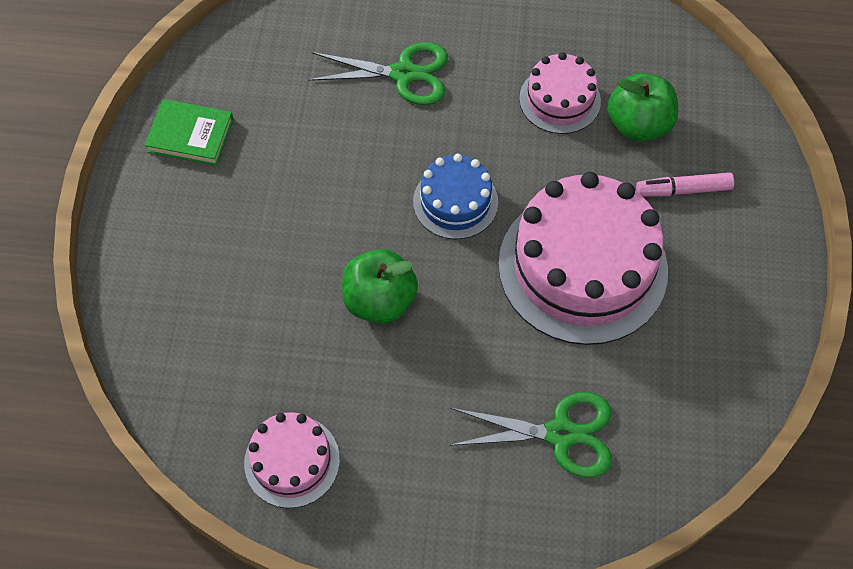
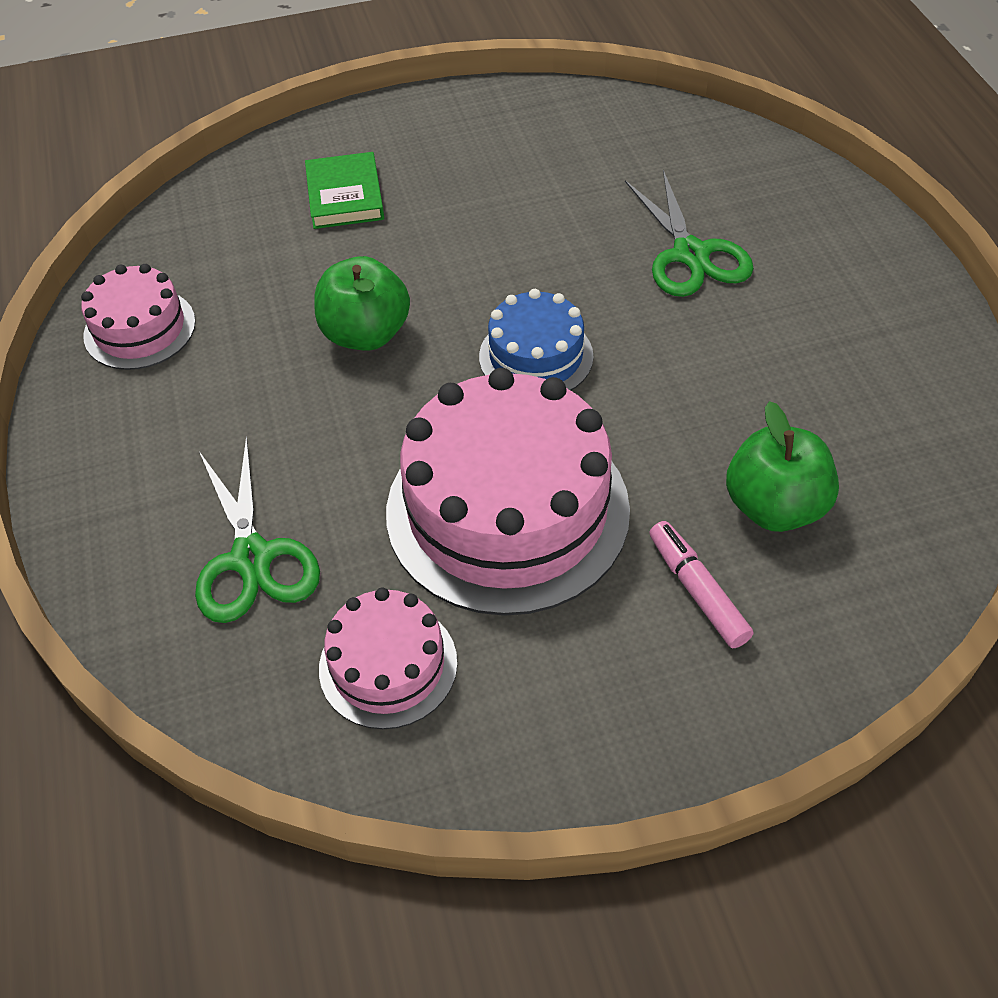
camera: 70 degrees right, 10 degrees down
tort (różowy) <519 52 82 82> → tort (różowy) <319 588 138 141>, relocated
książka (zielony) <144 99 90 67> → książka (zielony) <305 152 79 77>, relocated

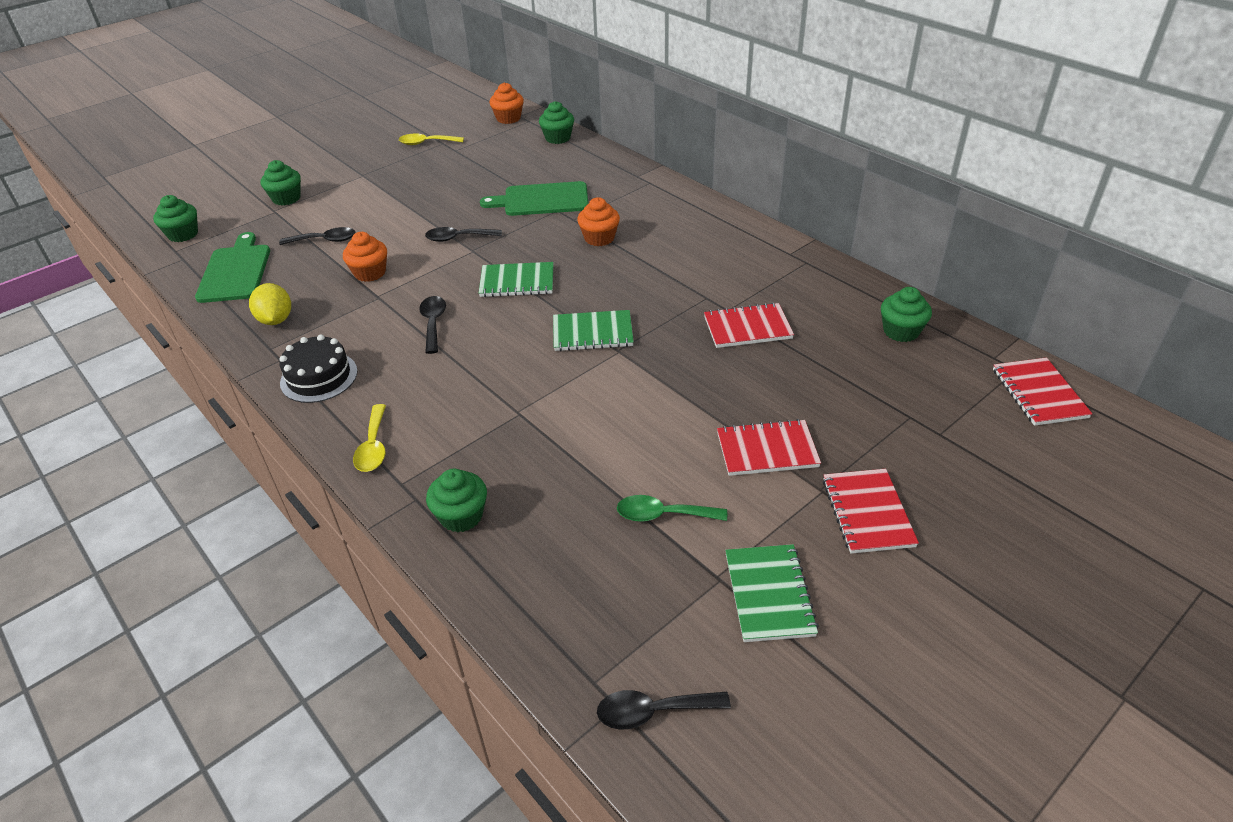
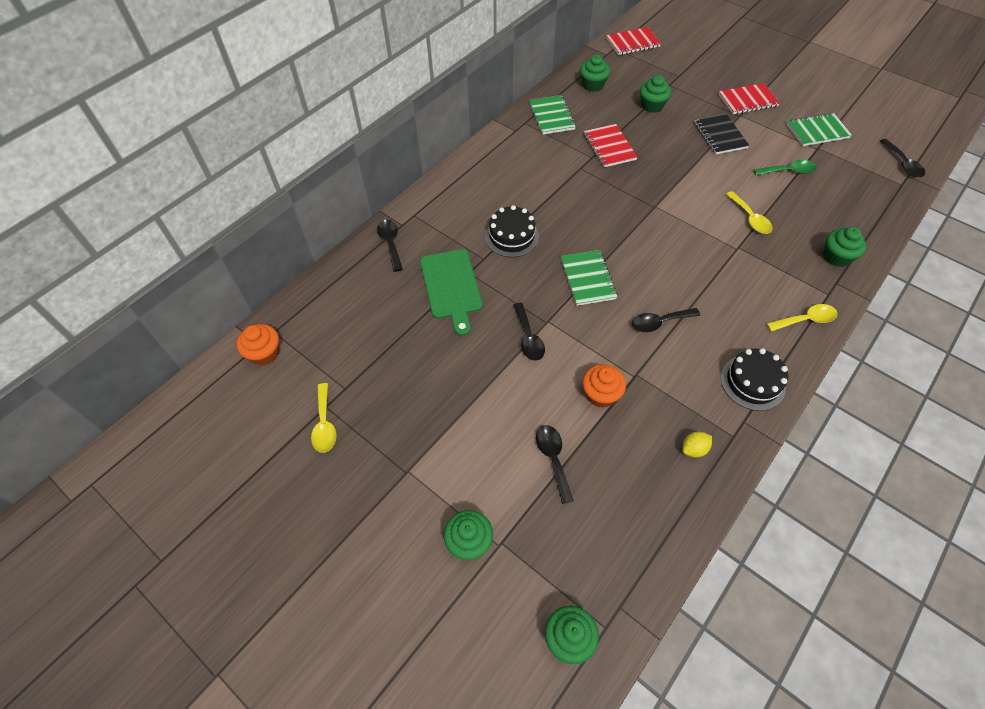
camera: 100 degrees left, 15 degrees up
muffinka (zielony) <539 101 35 43> → muffinka (zielony) <640 75 31 38>, relocated
muffinka (pomarańczowy) <577 197 43 49> → tort (czarny) <485 205 54 52>
deska do krojenia (zielony) <195 232 75 71> → -
cytryna (żółty) <249 283 42 42> → cytryna (żółty) <683 432 29 26>, x0.65
zeszyt (zielony) <553 310 81 41> → zeszyt (zielony) <530 95 46 39>, relocated
zeszyt (czerwony) <717 419 104 57> → zeszyt (czarny) <694 113 55 41>
łyżka (zielony) <617 495 110 27> → łyżka (zielony) <754 160 62 15>, 90 degrees counterclockwise
- → łyżka (żółty) <726 191 46 43>
- → łyżka (czarny) <377 220 26 52>

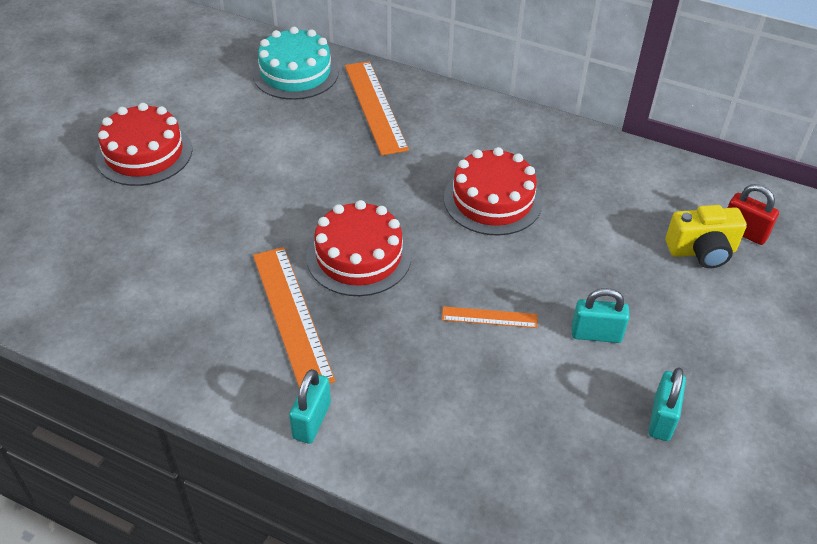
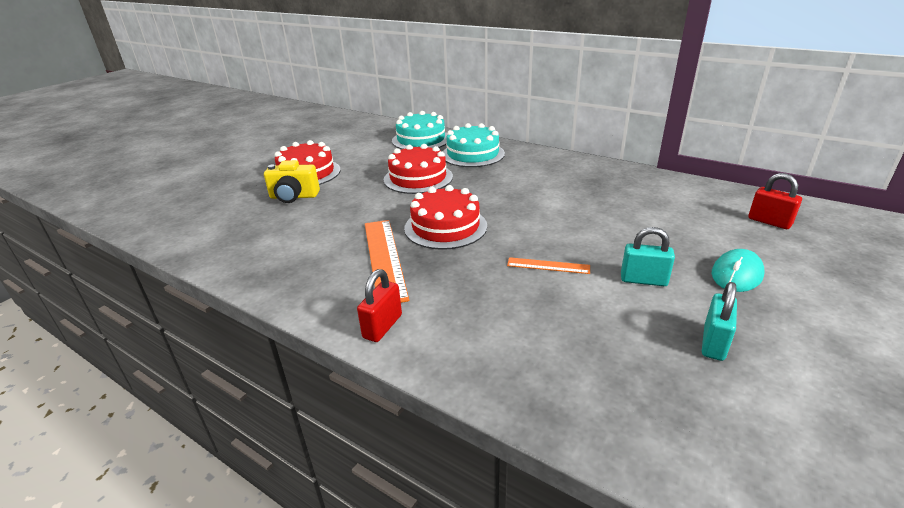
camera: 10 degrees right, 15 degrees down
linijka (pomarańczowy) <345 61 64 95> → tort (turkusowy) <442 123 63 44>
tort (czerwony) <444 147 99 89> → tort (czerwony) <384 144 69 50>, relocated
aparat fotograficzny (żółty) <665 205 82 63> → aparat fotograficzny (żółty) <264 160 56 43>, relocated
kłódka (turkusowy) <289 369 42 75> → kłódka (czerwony) <357 269 45 73>
- → myszka (turkusowy) <712 249 53 43>

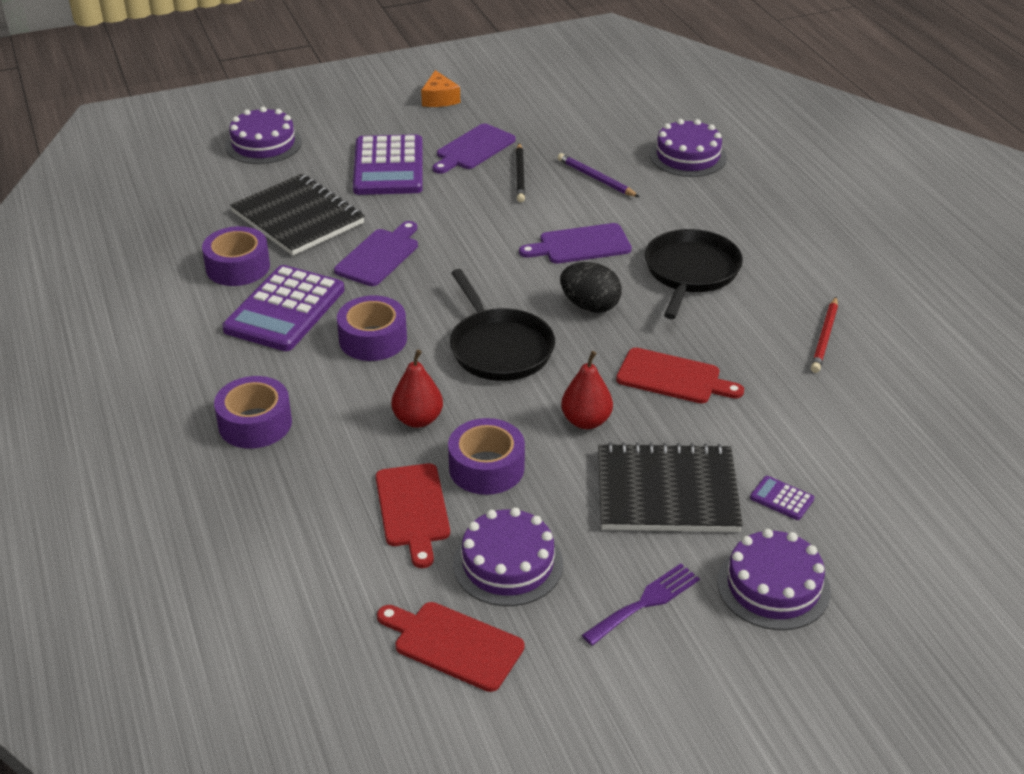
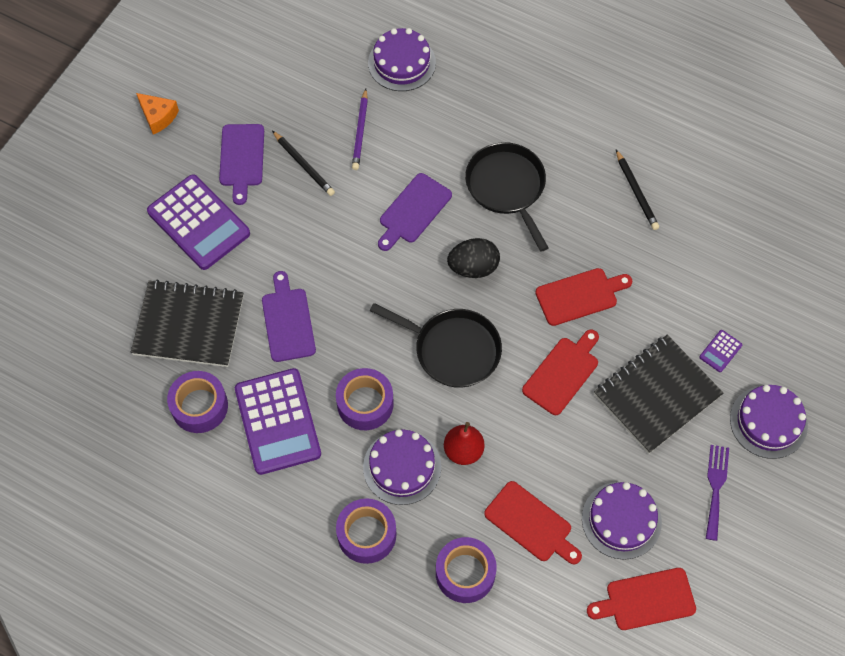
camera: 40 degrees left, 25 degrees up
tort (fioletowy) <225 107 77 57> → tort (fioletowy) <363 429 78 76>, relocated
ołówek (fioletowy) <558 153 81 44> → ołówek (fioletowy) <352 89 16 81>, 90 degrees counterclockwise
ołówek (czerwony) <811 296 27 77> → ołówek (czarny) <616 150 43 80>
gruszka (czerwony) <561 351 52 78> → deska do krojenia (czerwony) <522 329 77 86>
taśma klejąca (fioletowy) <448 418 77 77> → taśma klejąca (fioletowy) <436 537 61 66>, relocated
kalkulator (fioletowy) <750 476 64 44> → kalkulator (fioletowy) <699 330 43 42>, 45 degrees counterclockwise

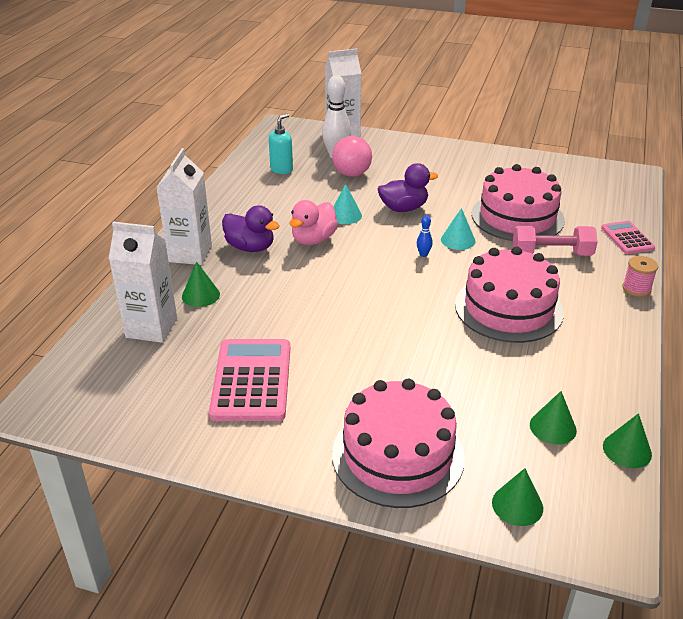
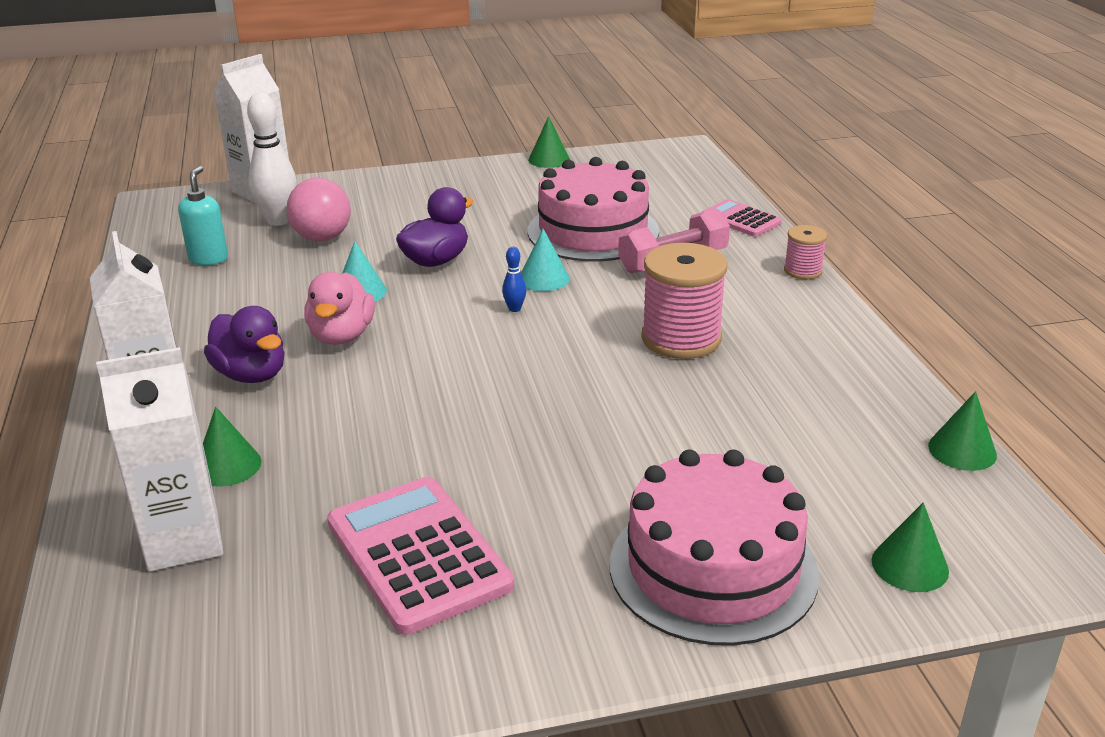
camera: 30 degrees left, 5 degrees down
kaczka (fioletowy) <222 205 58 47> → kaczka (fioletowy) <204 306 81 77>, 45 degrees clockwise
tort (różowy) <455 246 109 97> → szpulka (różowy) <641 243 86 116>
stożek (zielony) <530 391 47 54> → stożek (zielony) <528 116 42 52>, relocated

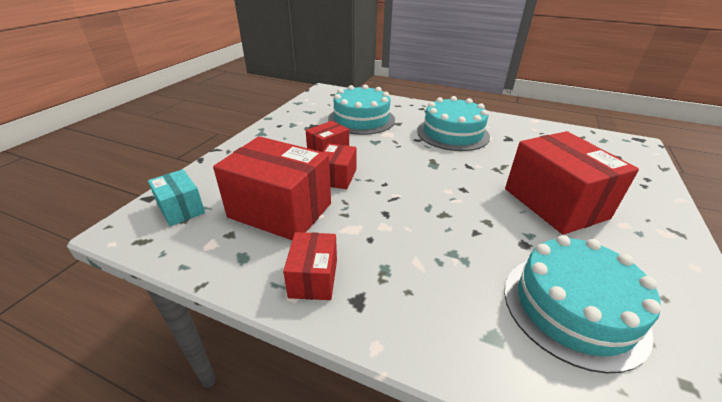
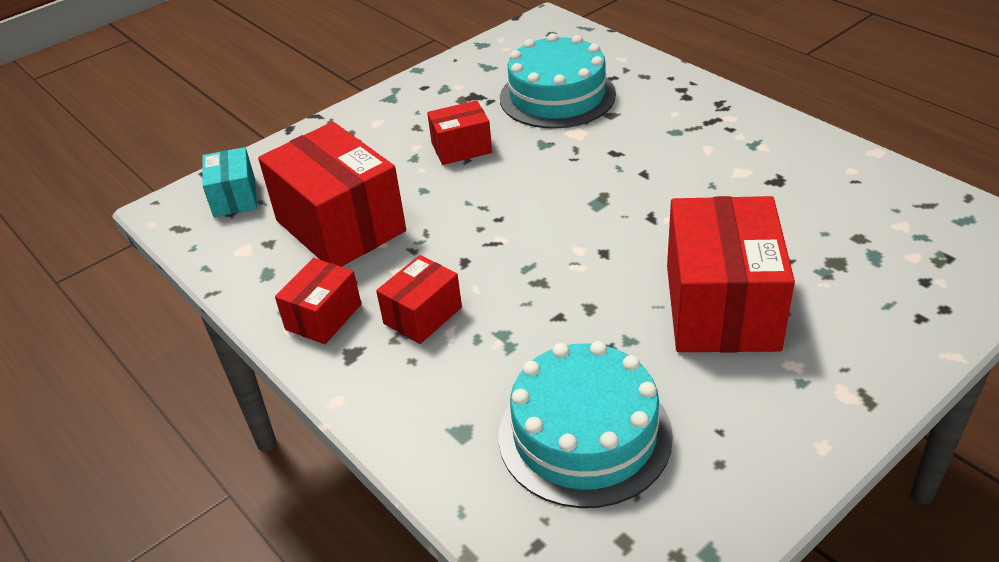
camera: 30 degrees right, 5 degrees up
tort (turkusowy) <417 96 73 55> → -
pudełko (czerwony) <323 144 34 45> → pudełko (czerwony) <376 255 86 89>, relocated

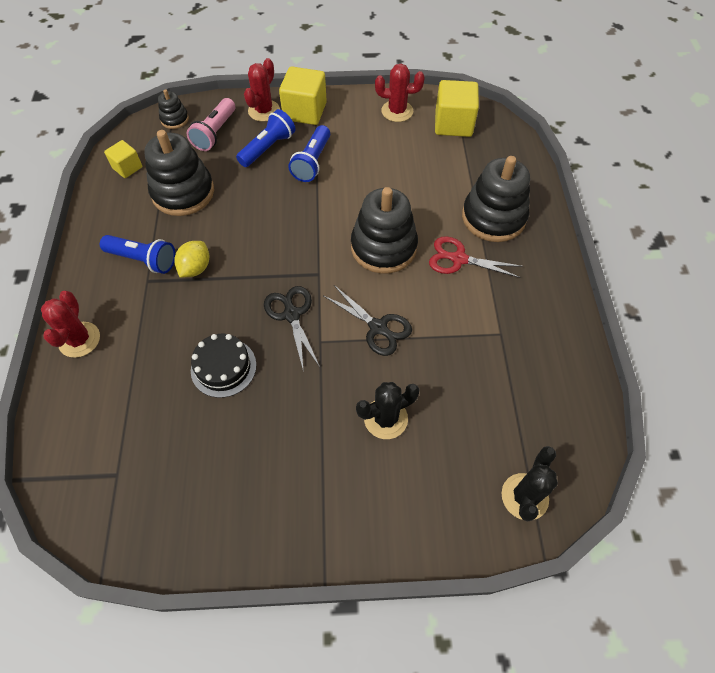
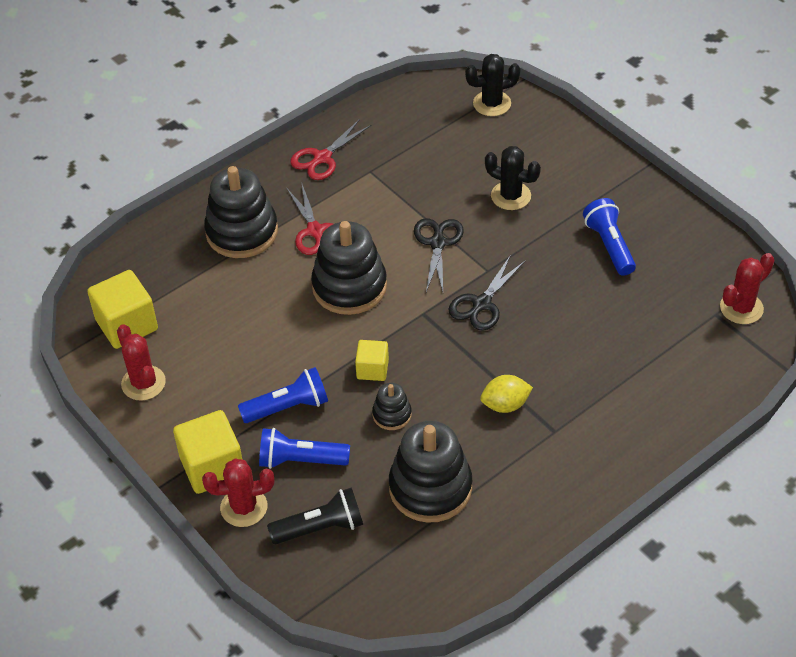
camera: 125 degrees left, 10 degrees down
zabawka nakładanka (czarny) <158 89 31 40> → zabawka nakładanka (czarny) <372 383 40 47>, relocated
latarka (różowy) <187 98 48 53> → latarka (czarny) <267 487 96 57>
sześcian (żółty) <104 140 38 38> → sześcian (żółty) <355 340 34 41>, relocated
latarka (niebieski) <100 235 76 39> → latarka (niebieski) <583 198 53 78>, relocated
kaktus (czerwony) <41 291 59 67> → kaktus (czerwony) <720 253 54 71>, relocated
tort (czarny) <191 334 65 64> → -
- → nożyczki (czerwony) <290 119 82 61>

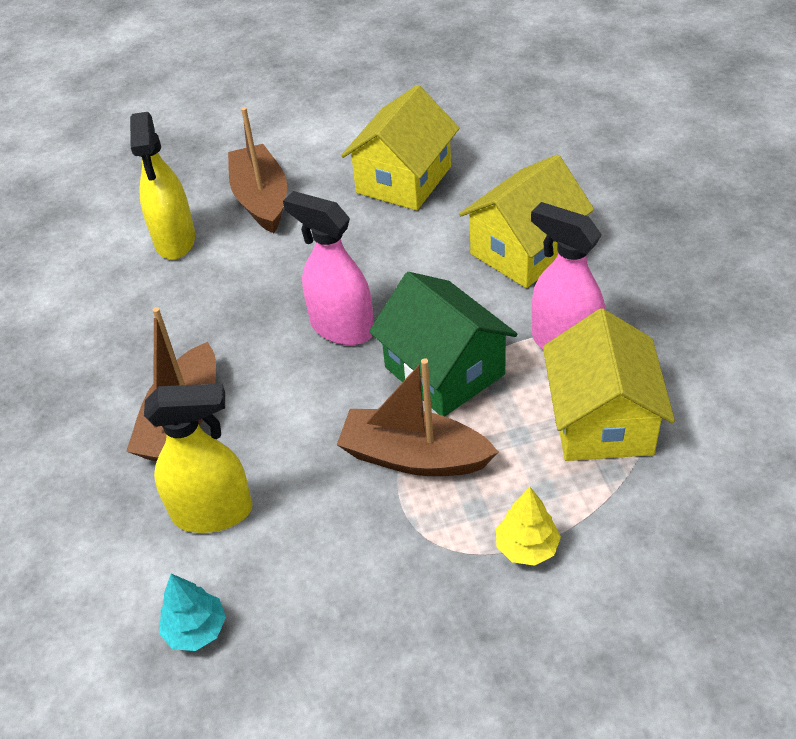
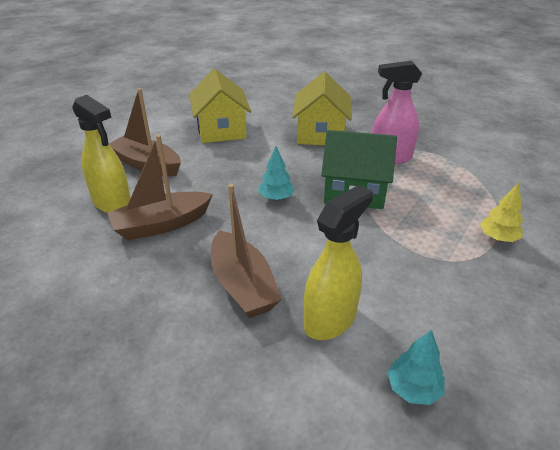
camera: 45 degrees left, 10 degrees down
spryskiwacz (różowy) <283 191 91 154> → drzewko (turkusowy) <258 146 37 55>
domek (żółty) <543 308 132 153> → -
łódka (brązowy) <337 358 161 118> → łódka (brązowy) <108 135 105 105>, relocated

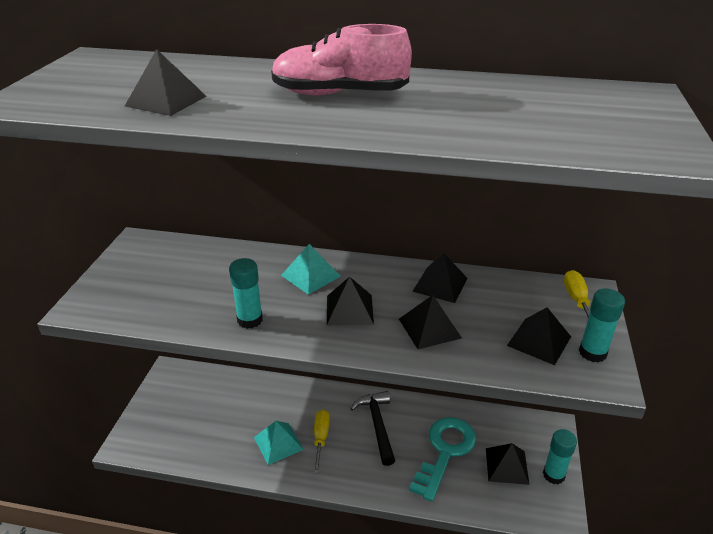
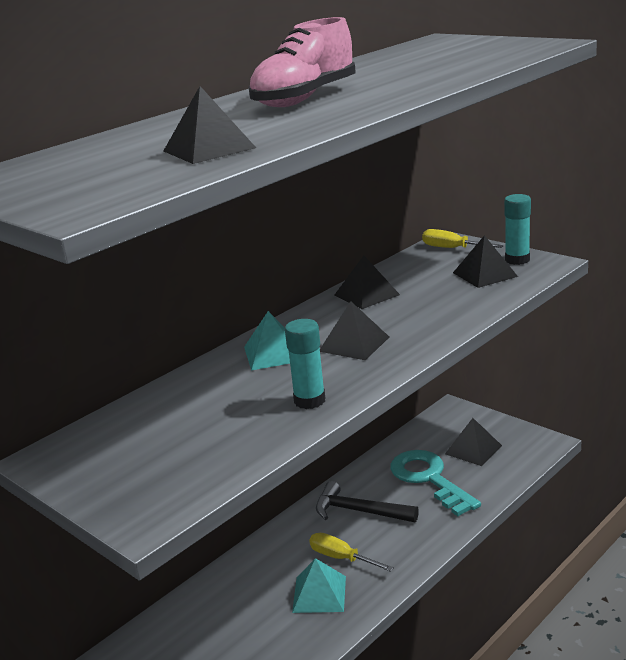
camera: 55 degrees left, 10 degrees down
piramida (czarny) <399 295 63 54> → -
klej w sztyfcie (turkusowy) <543 429 34 55> → -

